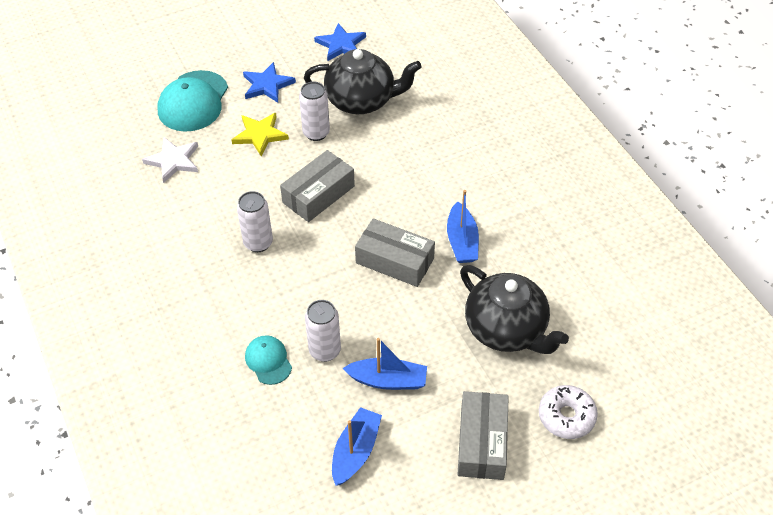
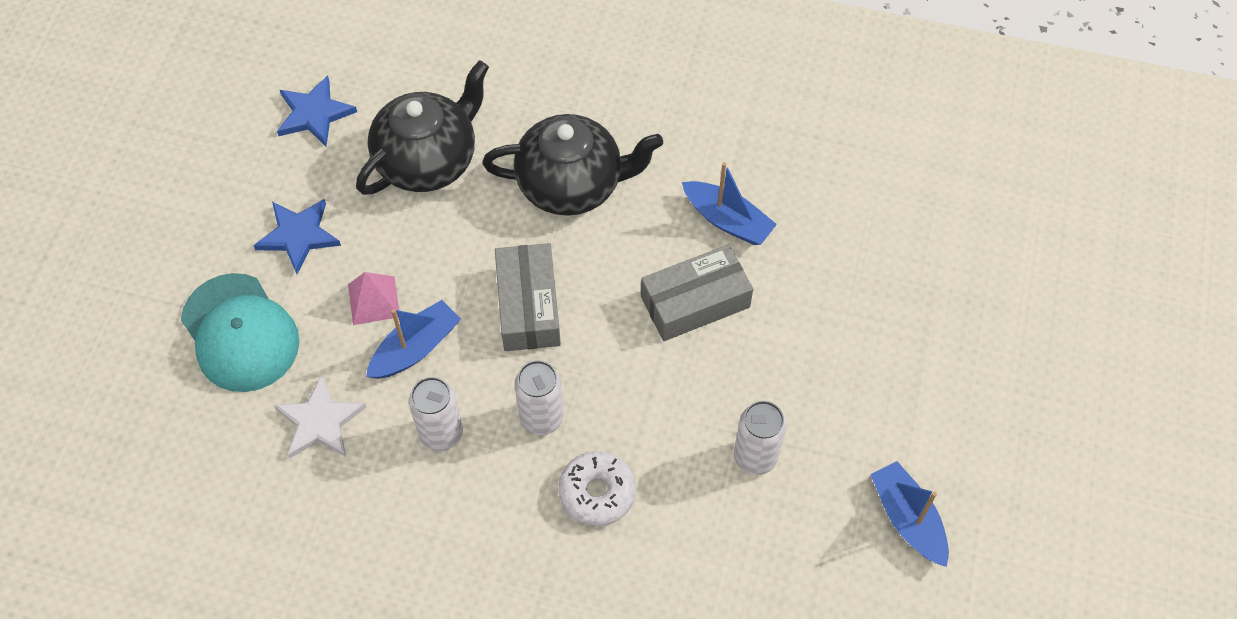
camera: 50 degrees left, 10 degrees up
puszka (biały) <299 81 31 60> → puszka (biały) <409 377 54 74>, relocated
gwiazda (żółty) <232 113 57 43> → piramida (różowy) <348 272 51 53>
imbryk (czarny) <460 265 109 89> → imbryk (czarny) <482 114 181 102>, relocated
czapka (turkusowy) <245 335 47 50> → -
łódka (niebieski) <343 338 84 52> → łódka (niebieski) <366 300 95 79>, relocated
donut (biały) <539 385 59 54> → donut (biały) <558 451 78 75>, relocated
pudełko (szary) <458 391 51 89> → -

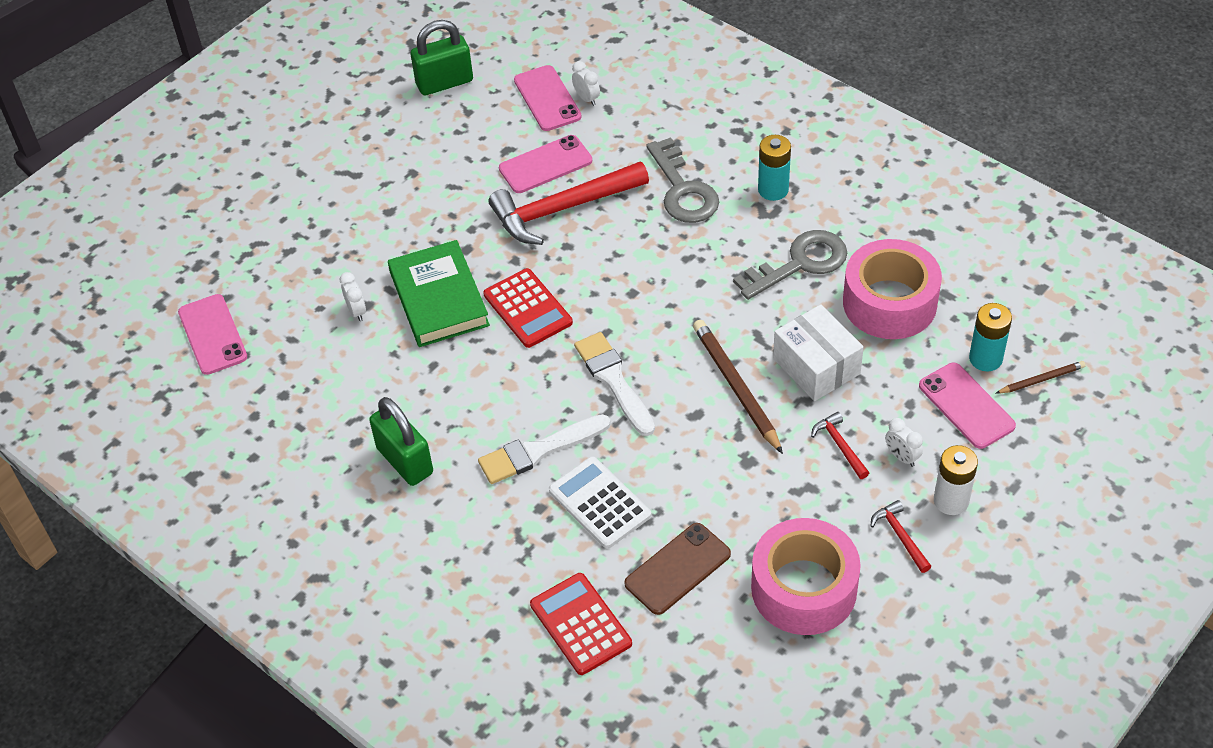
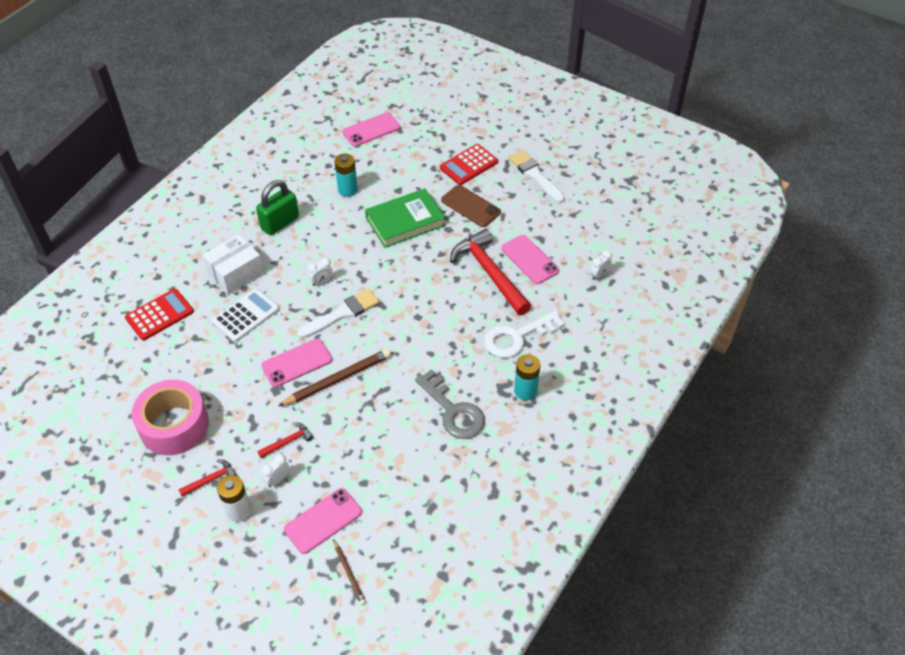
camera: 80 degrees right, 0 degrees up
kłódka (zielony) <411 20 62 75> → -
telefon (różowy) <514 65 68 66> → telefon (różowy) <261 338 71 49>, relocated
klucz (szary) <646 137 73 86> → klucz (biały) <484 310 81 48>
taśma klejąca (różowy) <843 239 99 100> → -
kalkulator (czerwony) <483 268 90 80> → kalkulator (czerwony) <440 144 58 41>, relocated
budzik (biały) <340 272 26 49> → budzik (biały) <307 258 26 28>, relocated
bateria (turkusowy) <969 303 43 68> → bateria (turkusowy) <334 154 24 43>, relocated
pudełko (biały) <773 304 91 97> → pudełko (biały) <203 234 61 61>, relocated
pędzel (biały) <478 414 133 70> → pędzel (biały) <509 150 56 53>, relocated
telefon (brązowy) <625 523 106 92> → telefon (brązowy) <441 185 60 42>, relocated

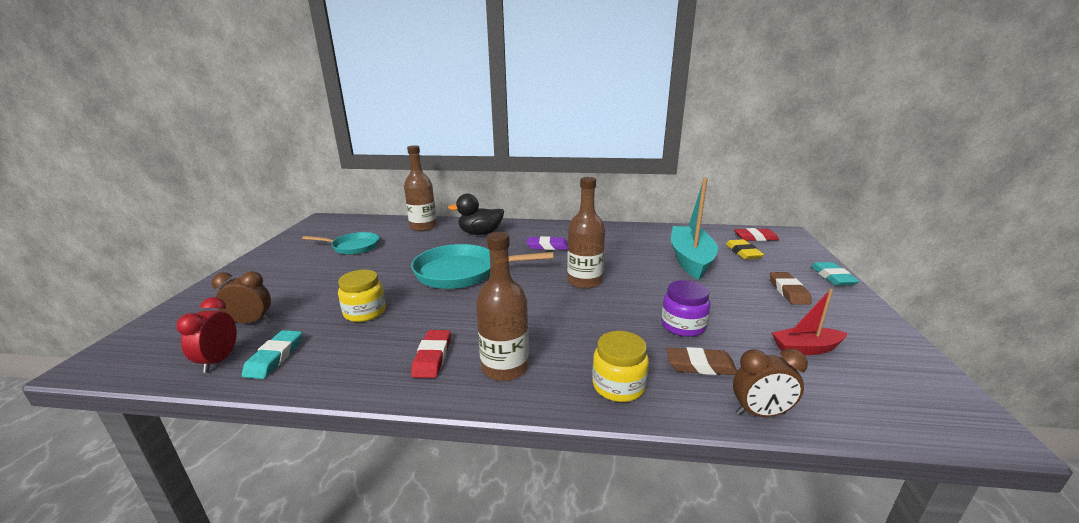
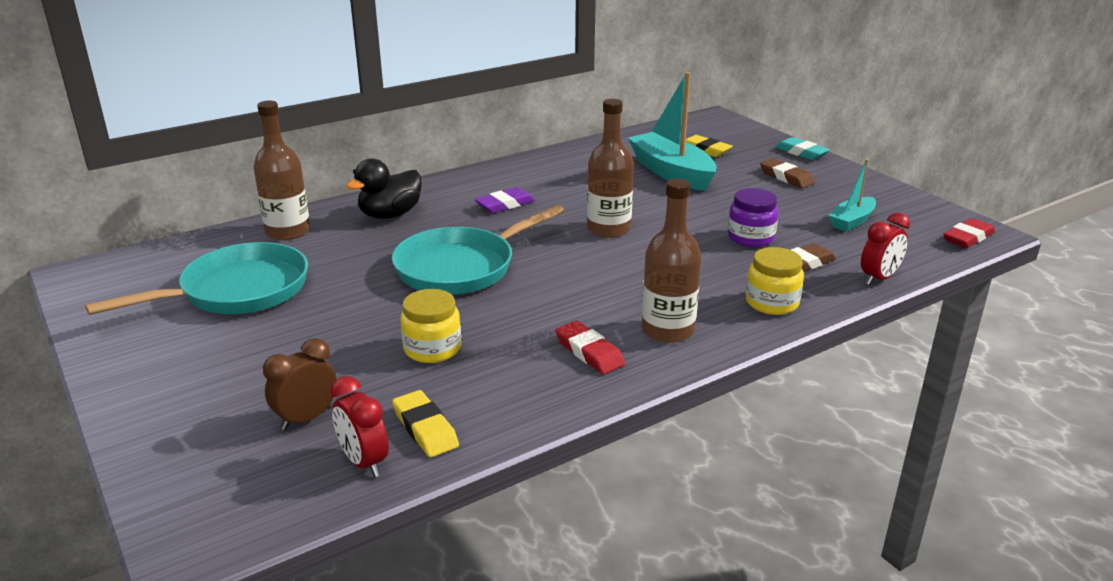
camera: 40 degrees left, 5 degrees up
gumka do mazania (czerwony) <734 228 45 13> → gumka do mazania (czerwony) <943 218 52 30>, relocated
patelnia (turkusowy) <302 232 77 23> → patelnia (turkusowy) <85 242 223 73>, x1.63
łódka (czerwony) <772 289 75 66> → łódka (turkusowy) <829 159 47 73>
gumka do mazania (turkusowy) <242 330 60 49> → gumka do mazania (żółty) <392 390 67 67>
budzik (brązowy) <733 348 75 69> → budzik (czerwony) <861 212 49 73>

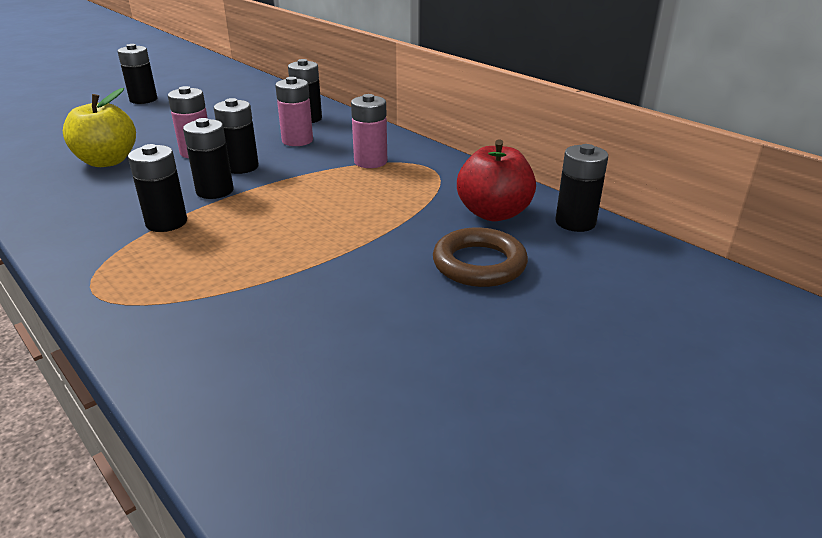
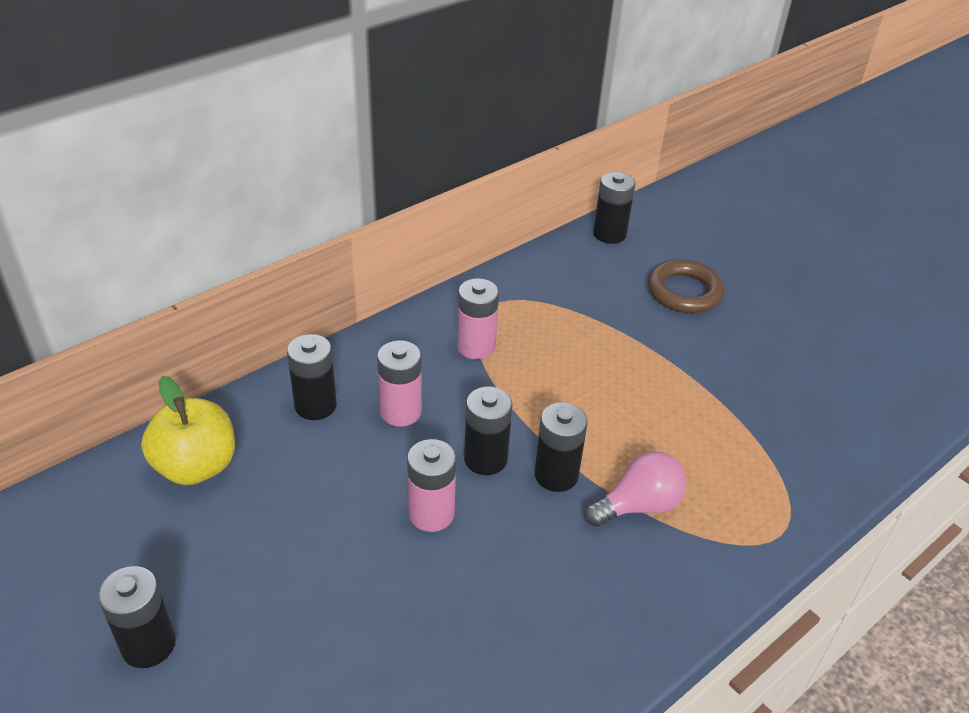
camera: 90 degrees left, 10 degrees up
jabłko (żółty) <63 88 73 79> → jabłko (żółty) <141 376 94 109>, relocated
jabłko (czerwony) <457 139 79 82> → -
bateria (czarny) <128 144 59 88> → żarówka (różowy) <584 451 103 76>

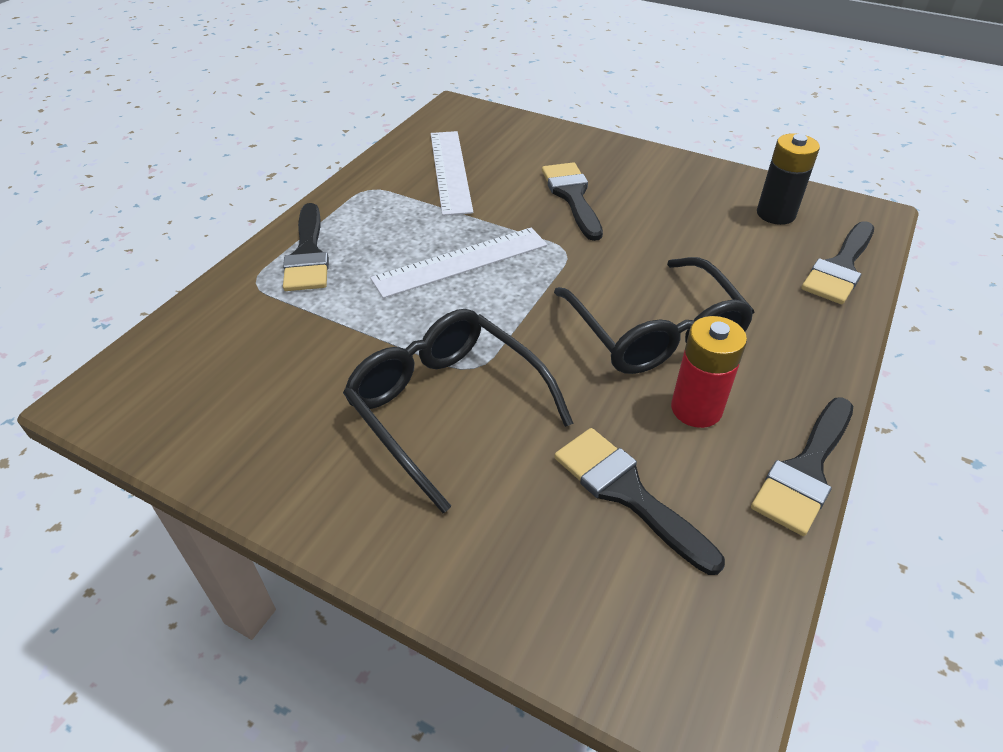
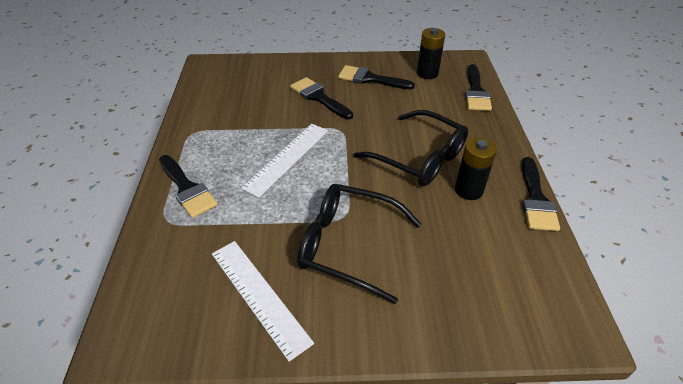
camera: 30 degrees left, 0 degrees up
linijka (biały) <431 131 42 85> → linijka (biały) <212 241 102 121>, relocated
bateria (czerwony) <671 316 76 112> → bateria (czarny) <455 137 42 63>
pędzel (czarny) <554 428 171 147> → pędzel (czarny) <338 65 77 24>, relocated

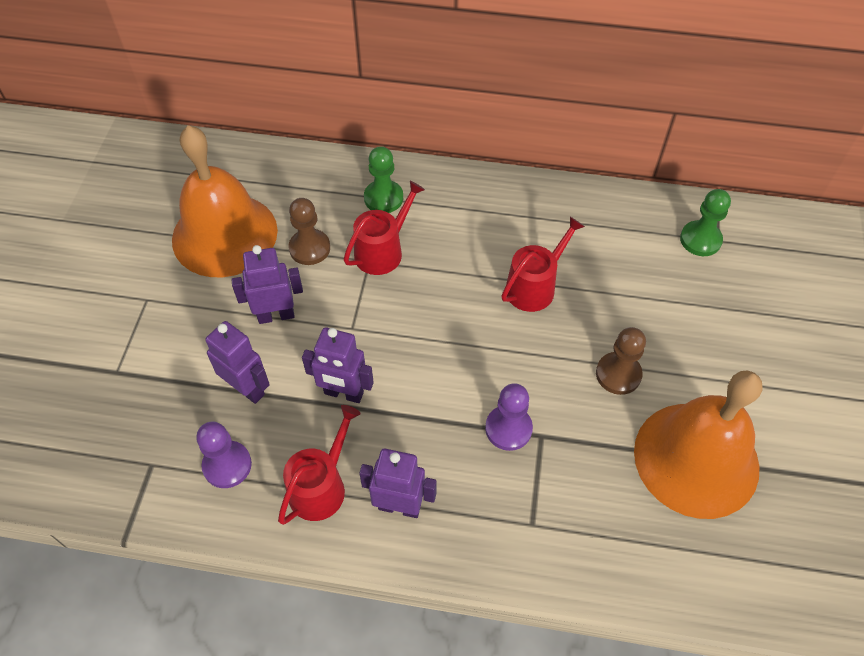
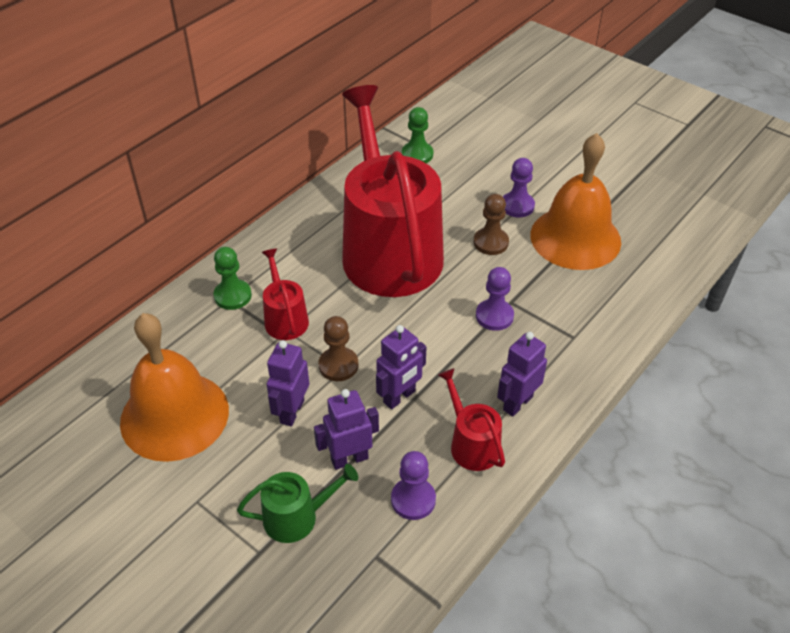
camera: 60 degrees left, 10 degrees down
pionek (brązowy) <289 198 41 67> → pionek (brązowy) <319 316 39 65>, relocated
konewka (czerwony) <501 217 84 95> → konewka (czerwony) <342 85 102 212>, x2.45
- → pionek (fioletowy) <503 158 32 60>
- → konewka (zielony) <237 464 121 79>

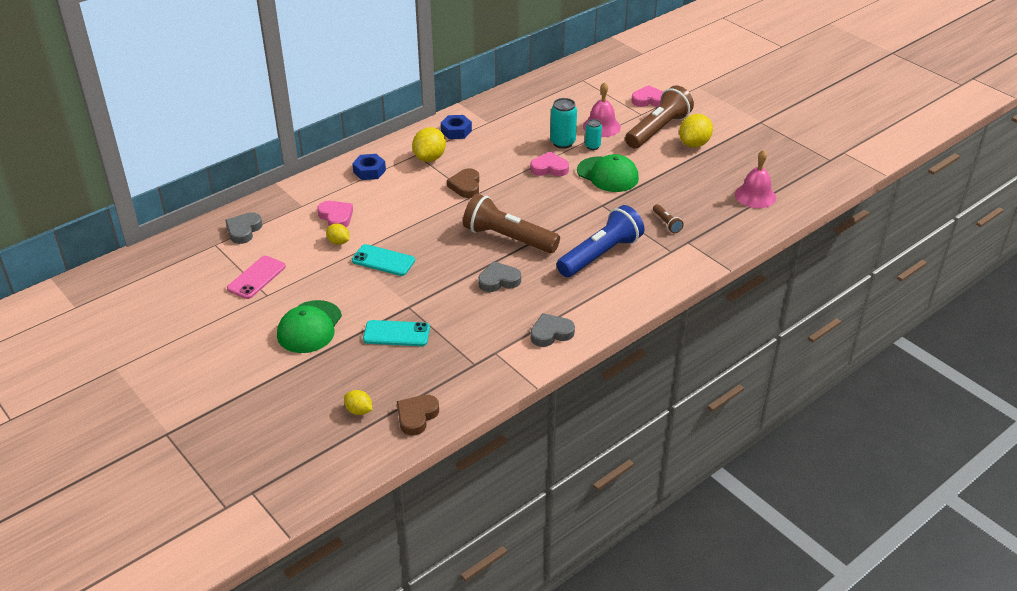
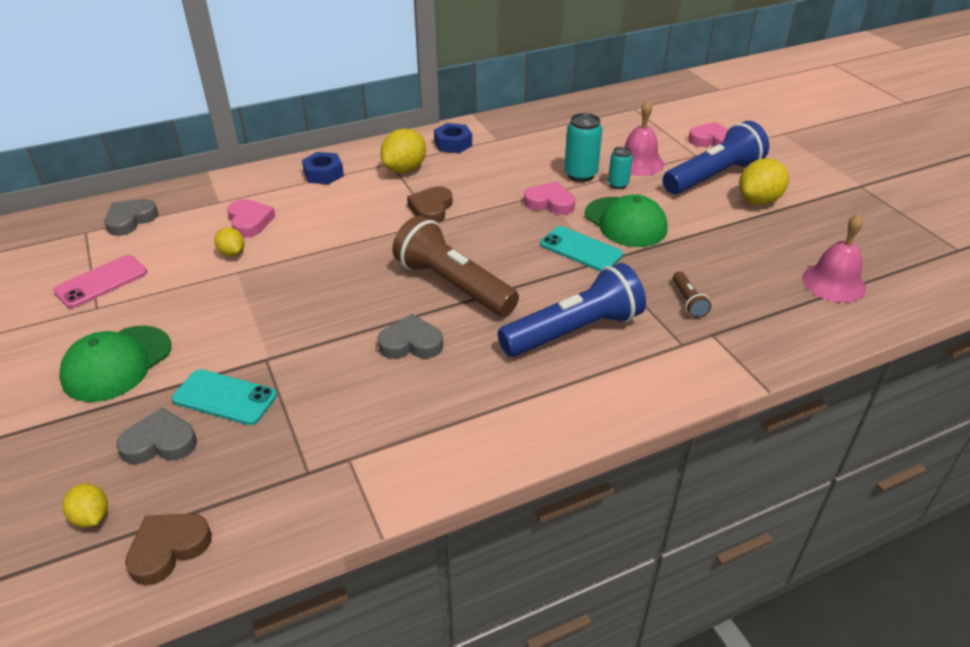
camera: 15 degrees right, 0 degrees up
latarka (brązowy) <625 85 69 63> → latarka (niebieski) <663 121 106 73>
telefon (turkusowy) <352 244 63 32> → telefon (turkusowy) <540 226 83 45>, relocated
serce (szary) <531 313 44 34> → serce (szary) <116 407 81 57>, relocated

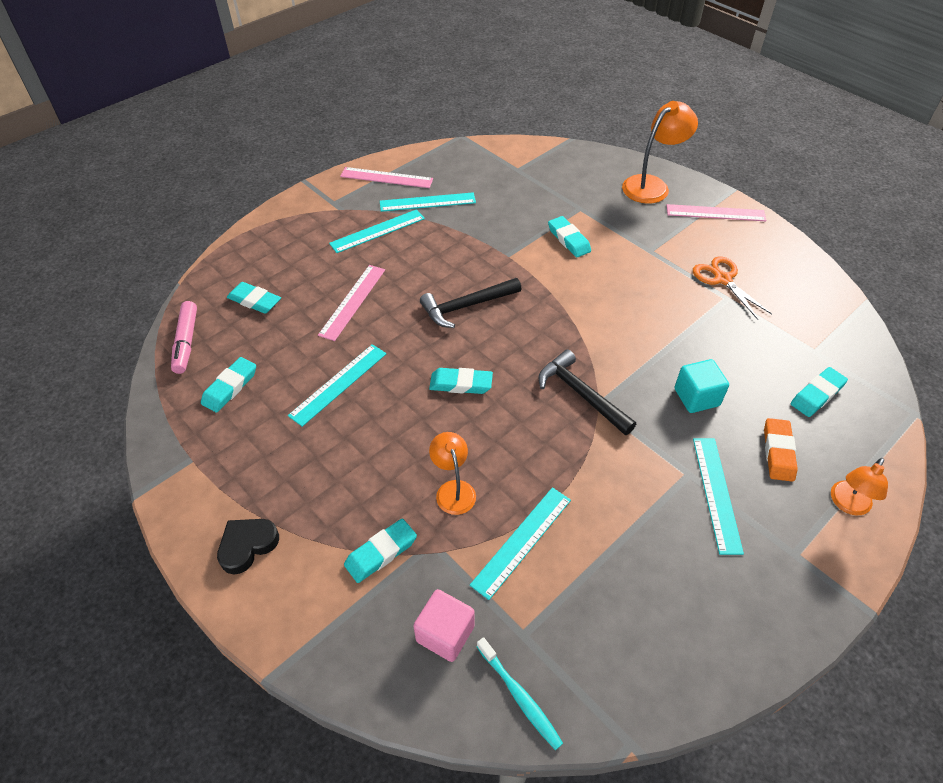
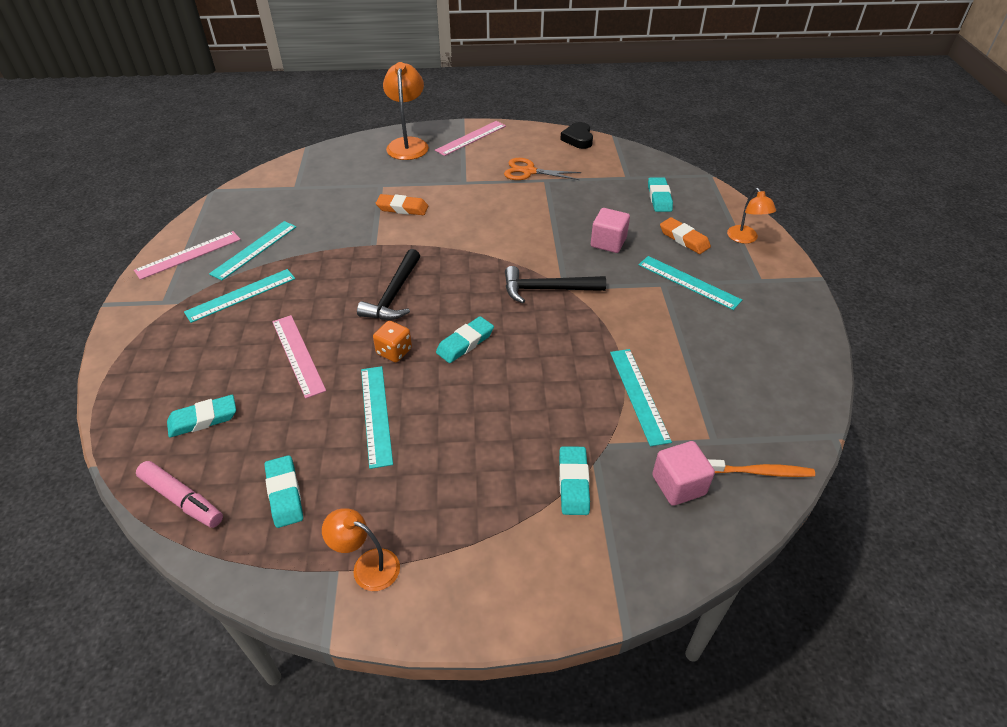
camera: 50 degrees left, 5 degrees down
linijka (turkusowy) <329 209 96 44> → linijka (turkusowy) <184 269 111 54>, 45 degrees clockwise
gumka do mazania (turkusowy) <548 216 43 41> → gumka do mazania (pomarańczowy) <376 194 52 21>
sześcian (turkusowy) <674 359 55 54> → sześcian (różowy) <591 208 39 45>
lampka (pomarańczowy) <429 432 47 83> → lampka (pomarańczowy) <322 508 78 83>, relocated
serce (czarny) <217 519 62 56> → serce (czarny) <560 122 33 27>, relocated
szczoteczka do zębów (turkusowy) <477 637 86 113> → szczoteczka do zębów (pomarańczowy) <707 459 108 18>
- → kostka do gry (pomarańczowy) <373 321 39 41>

